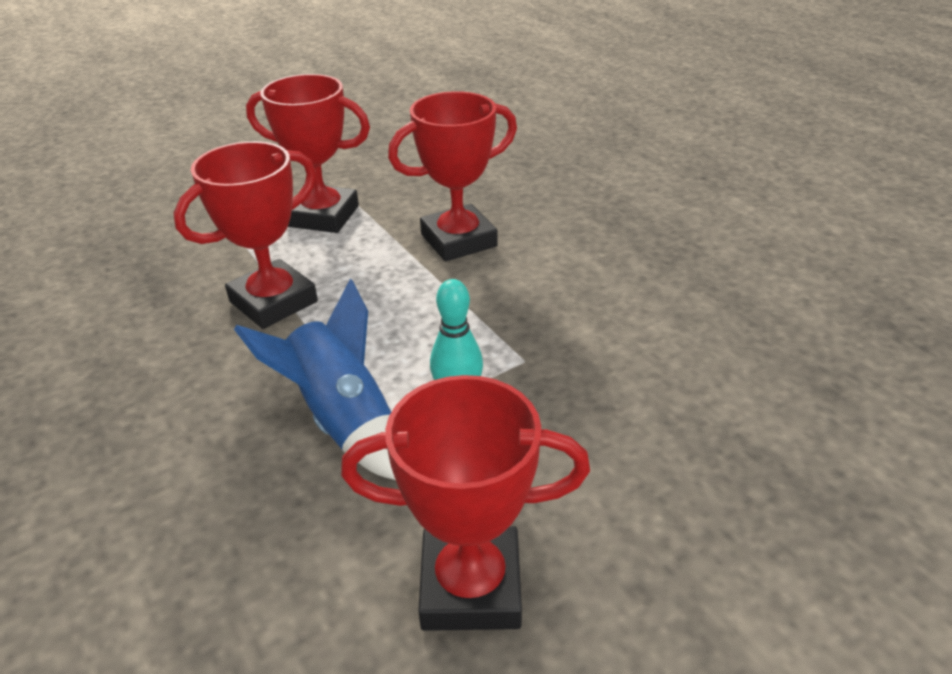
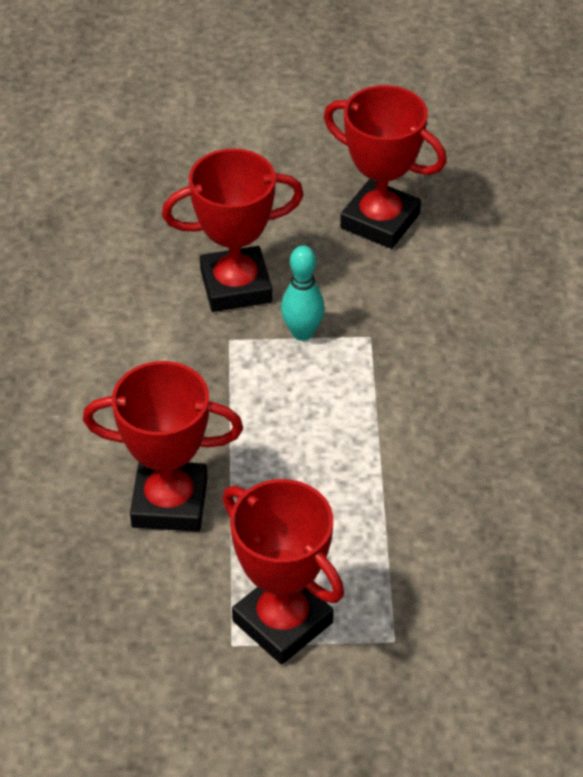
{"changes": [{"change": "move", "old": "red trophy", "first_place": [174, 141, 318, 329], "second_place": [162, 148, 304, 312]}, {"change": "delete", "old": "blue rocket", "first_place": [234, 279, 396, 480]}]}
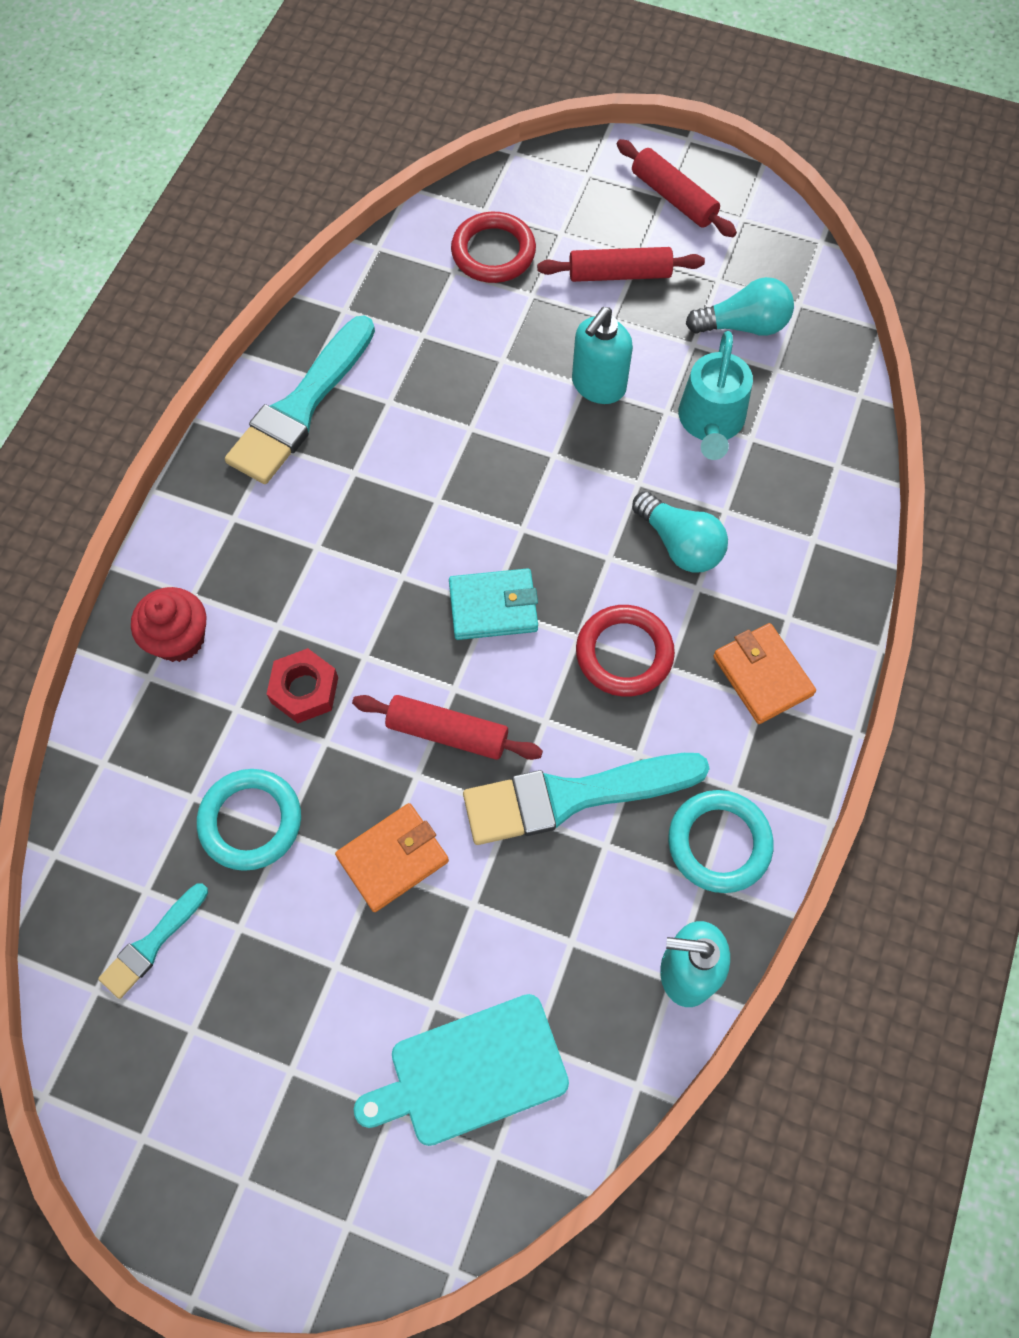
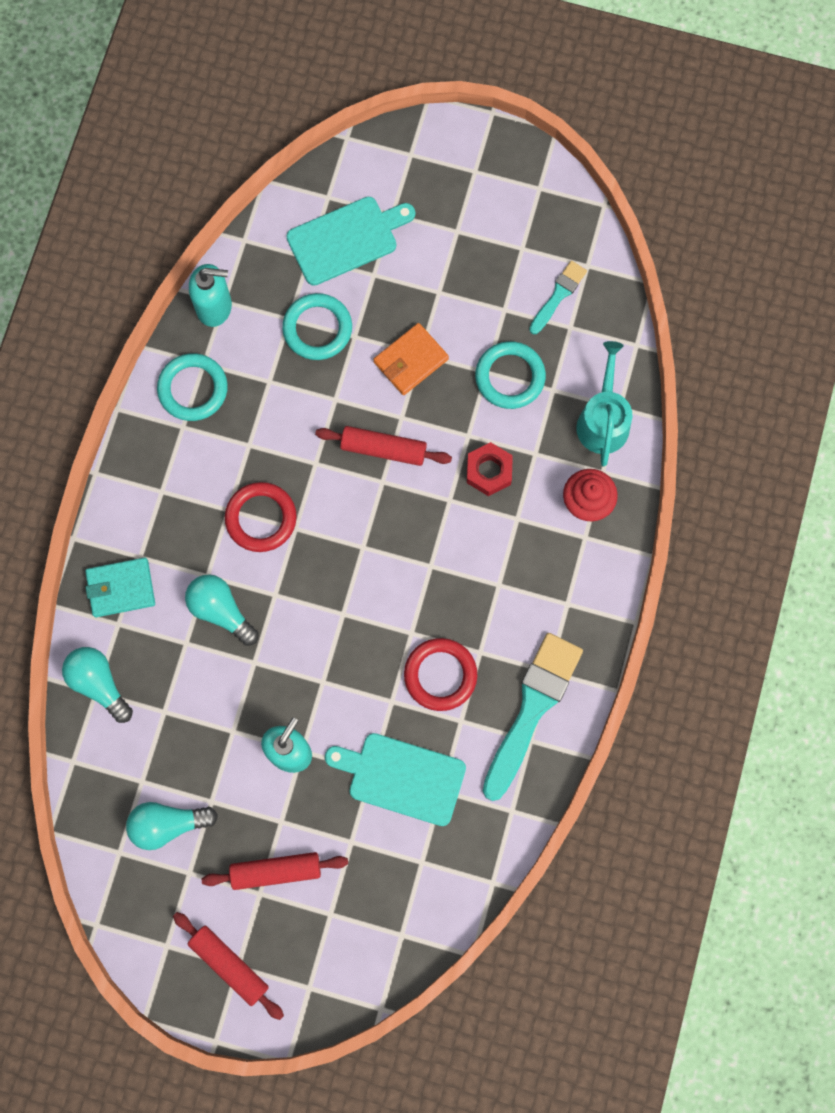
{"changes": [{"change": "move", "old": "turquoise wallet", "first_place": [449, 568, 538, 640], "second_place": [85, 558, 155, 617]}, {"change": "move", "old": "red ring", "first_place": [451, 212, 536, 283], "second_place": [404, 638, 477, 711]}, {"change": "delete", "old": "turquoise brush", "first_place": [463, 753, 710, 845]}, {"change": "move", "old": "turquoise watering can", "first_place": [679, 331, 753, 460], "second_place": [576, 341, 633, 467]}, {"change": "delete", "old": "orange wallet", "first_place": [713, 623, 816, 724]}, {"change": "insert", "new": "turquoise light bulb", "second_place": [62, 647, 133, 723]}, {"change": "insert", "new": "turquoise ring", "second_place": [282, 293, 352, 360]}, {"change": "insert", "new": "turquoise cutting board", "second_place": [325, 733, 466, 826]}]}
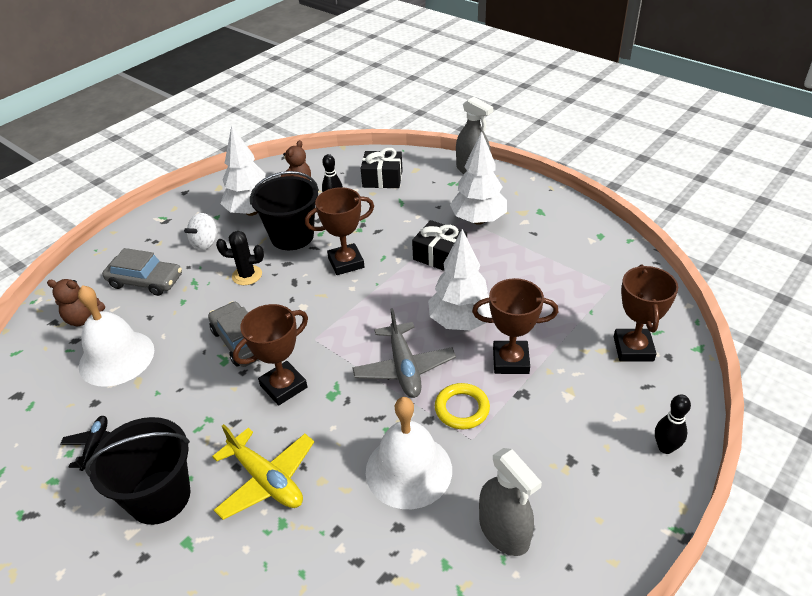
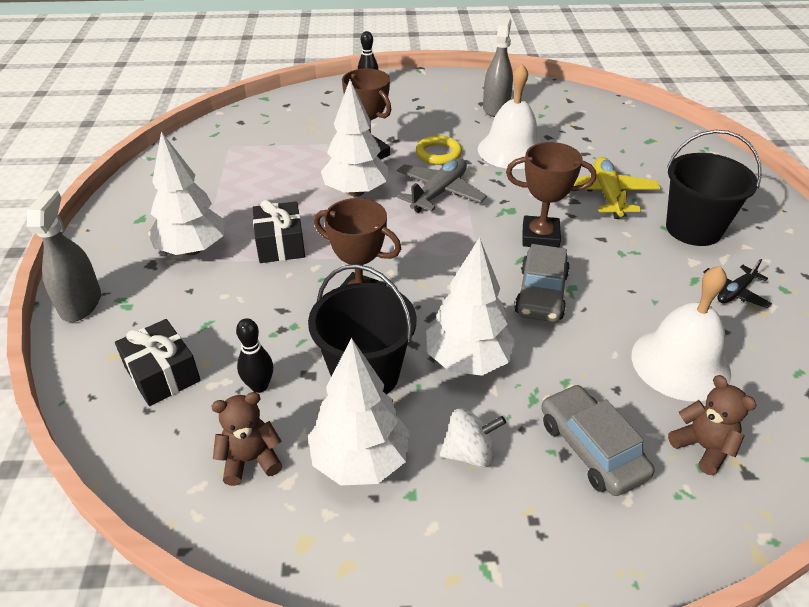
{"changes": [{"change": "replace", "old": "black cactus", "new": "white tree", "first_place": [216, 231, 264, 285], "second_place": [426, 238, 516, 376]}, {"change": "delete", "old": "brown trophy", "first_place": [614, 265, 678, 362]}]}
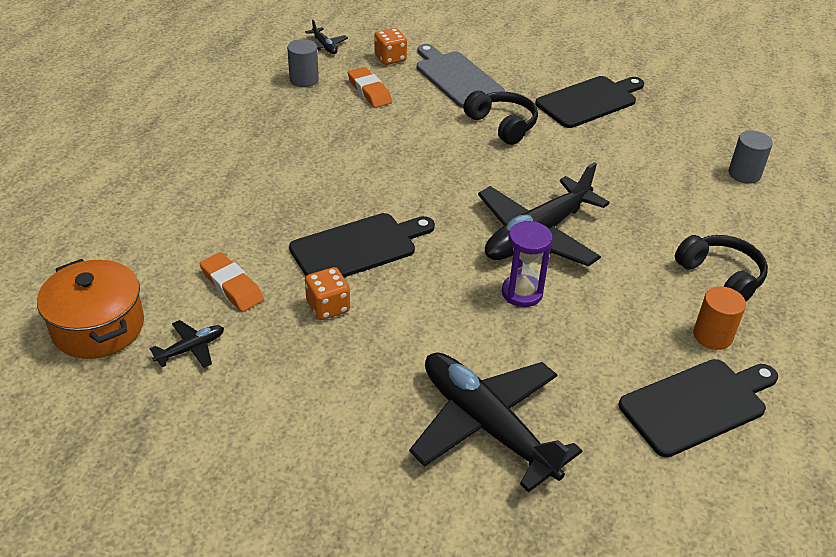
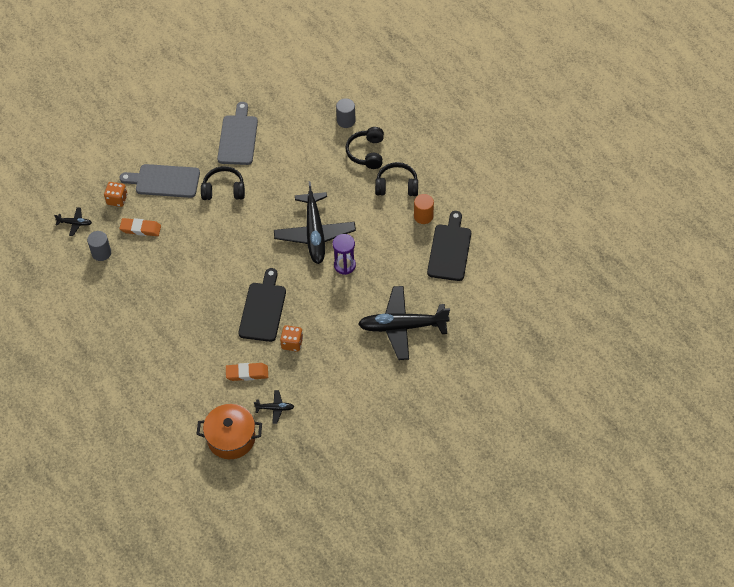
{"changes": [{"change": "rotate", "old": "black plane", "first_place": [150, 320, 224, 368], "second_place": [254, 390, 294, 424], "degrees": 90}, {"change": "recolor", "old": "black cutting board", "new": "grey cutting board", "first_place": [535, 76, 644, 128], "second_place": [217, 102, 258, 165]}, {"change": "insert", "new": "black headphones", "second_place": [345, 127, 384, 169]}]}
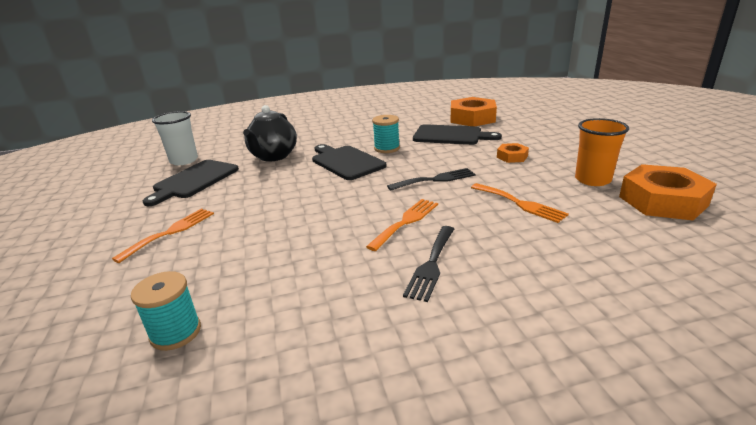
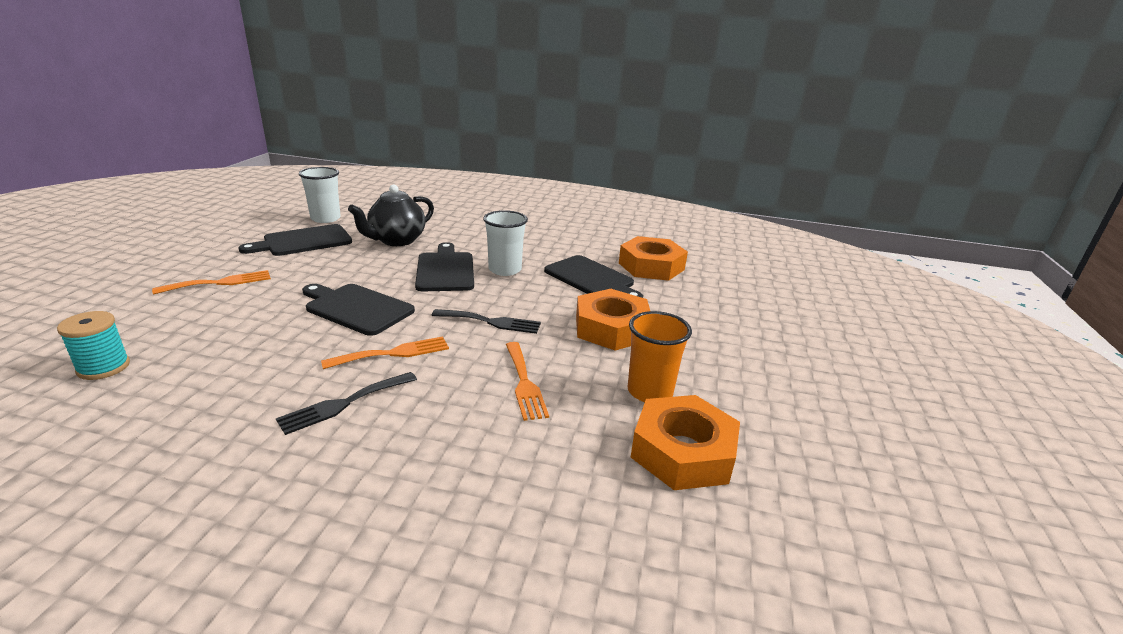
{"changes": [{"change": "replace", "old": "turquoise spool", "new": "white cup", "first_place": [372, 115, 400, 153], "second_place": [483, 210, 528, 276]}, {"change": "resize", "old": "orange nut", "first_place": [497, 143, 529, 163], "second_place": [576, 289, 650, 351], "factor": 2.02}, {"change": "insert", "new": "black cutting board", "second_place": [302, 284, 415, 336]}]}
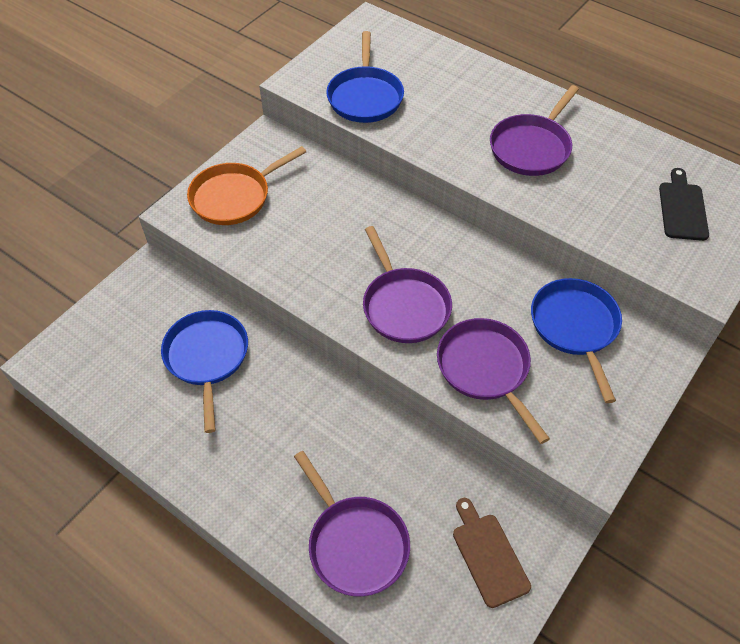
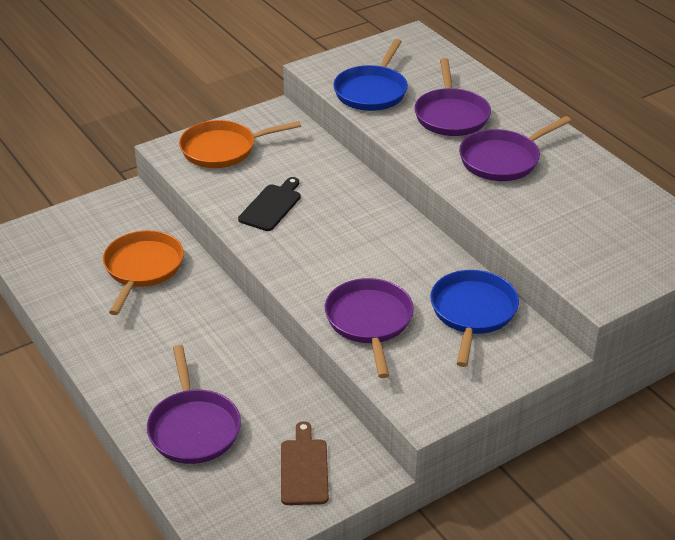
{"changes": [{"change": "recolor", "old": "blue pan", "new": "orange pan", "first_place": [161, 310, 248, 433], "second_place": [103, 230, 184, 315]}, {"change": "move", "old": "purple pan", "first_place": [363, 226, 452, 343], "second_place": [414, 58, 491, 136]}, {"change": "move", "old": "black cutting board", "first_place": [659, 168, 709, 241], "second_place": [238, 177, 301, 231]}]}
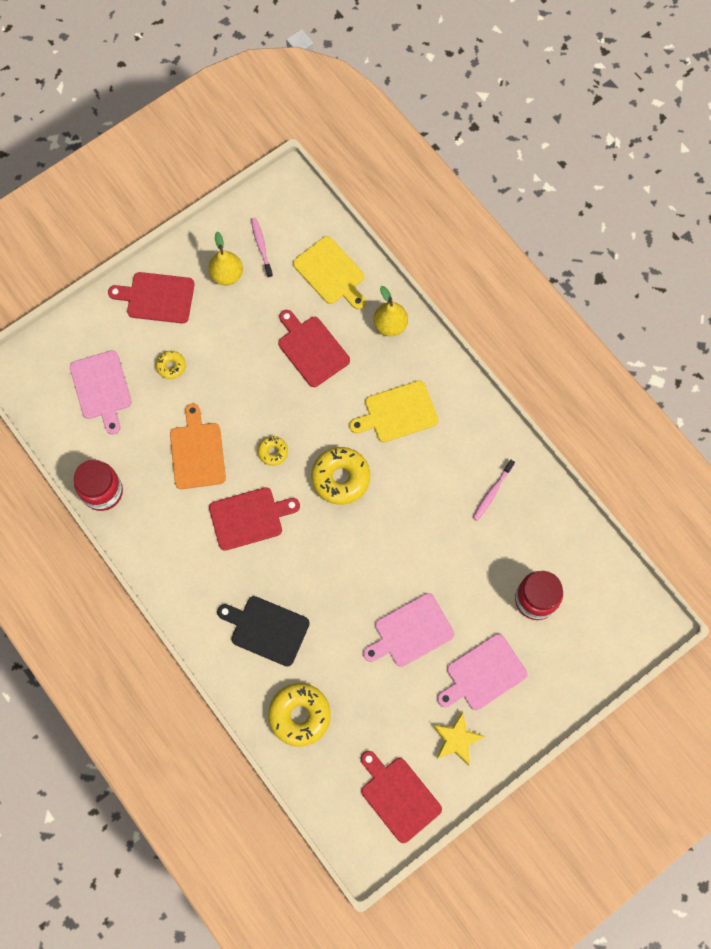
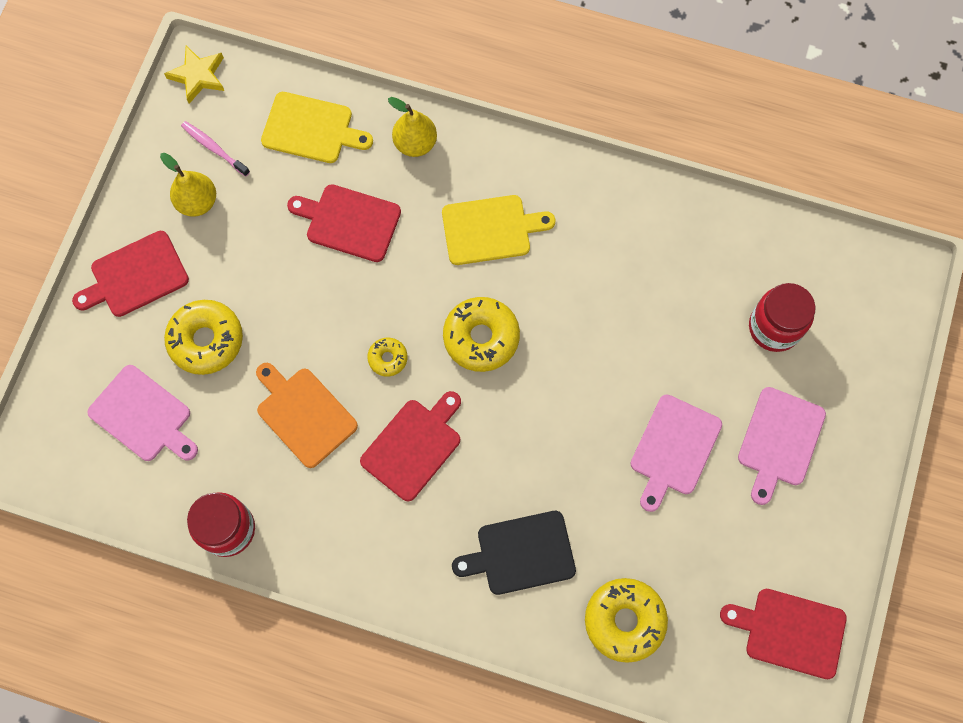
{"changes": [{"change": "resize", "old": "yellow donut", "first_place": [156, 351, 186, 379], "second_place": [164, 300, 243, 375], "factor": 1.93}, {"change": "rotate", "old": "yellow cutting board", "first_place": [349, 380, 438, 442], "second_place": [442, 195, 555, 265], "degrees": -135}, {"change": "move", "old": "yellow star", "first_place": [433, 712, 485, 766], "second_place": [164, 46, 224, 104]}, {"change": "delete", "old": "pink toothbrush", "first_place": [473, 460, 515, 521]}]}
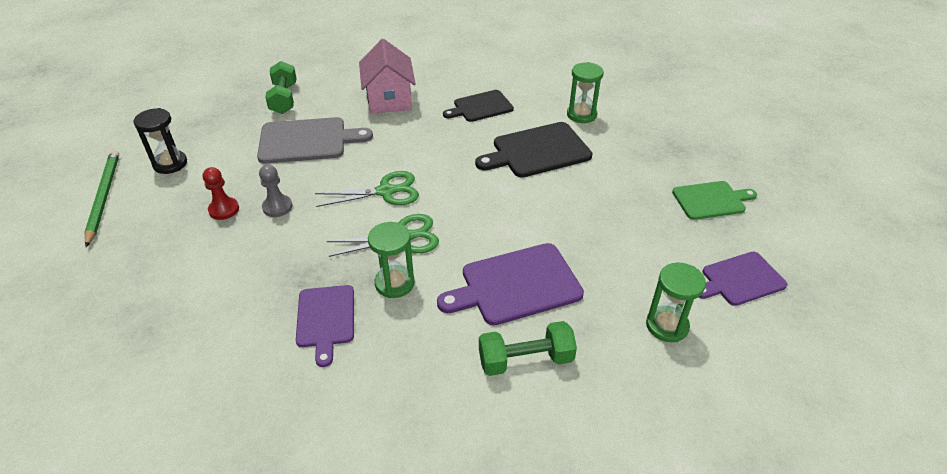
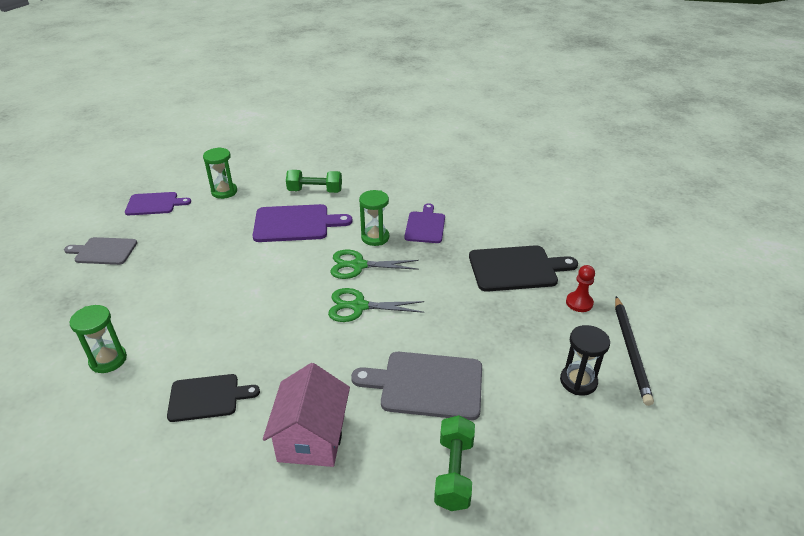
{"changes": [{"change": "recolor", "old": "green pencil", "new": "black pencil", "first_place": [84, 150, 119, 247], "second_place": [615, 296, 654, 406]}, {"change": "move", "old": "red pawn", "first_place": [203, 167, 239, 220], "second_place": [566, 265, 595, 312]}, {"change": "delete", "old": "grey pawn", "first_place": [259, 165, 292, 217]}, {"change": "move", "old": "black cutting board", "first_place": [475, 122, 592, 177], "second_place": [469, 245, 578, 292]}, {"change": "recolor", "old": "green cutting board", "new": "grey cutting board", "first_place": [672, 181, 757, 220], "second_place": [64, 237, 137, 265]}]}
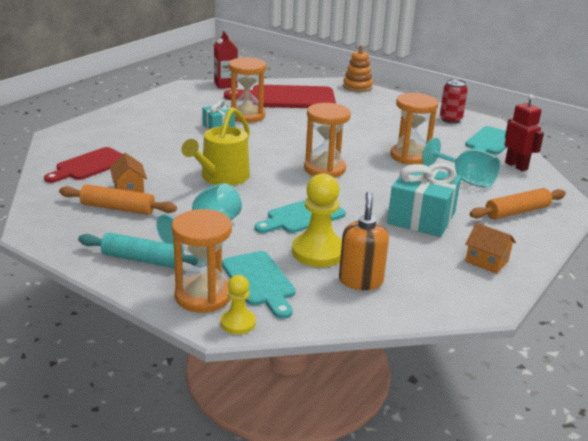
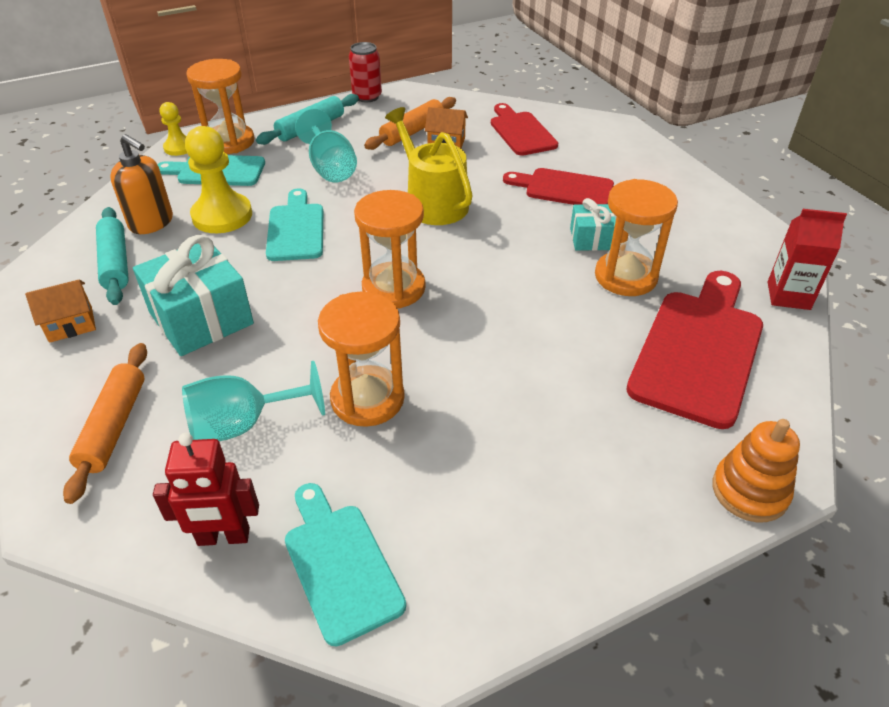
{"changes": [{"change": "move", "old": "red can", "first_place": [440, 79, 468, 124], "second_place": [349, 42, 382, 102]}, {"change": "insert", "new": "turquoise rolling pin", "second_place": [96, 207, 129, 305]}, {"change": "insert", "new": "red cutting board", "second_place": [503, 168, 614, 205]}]}
